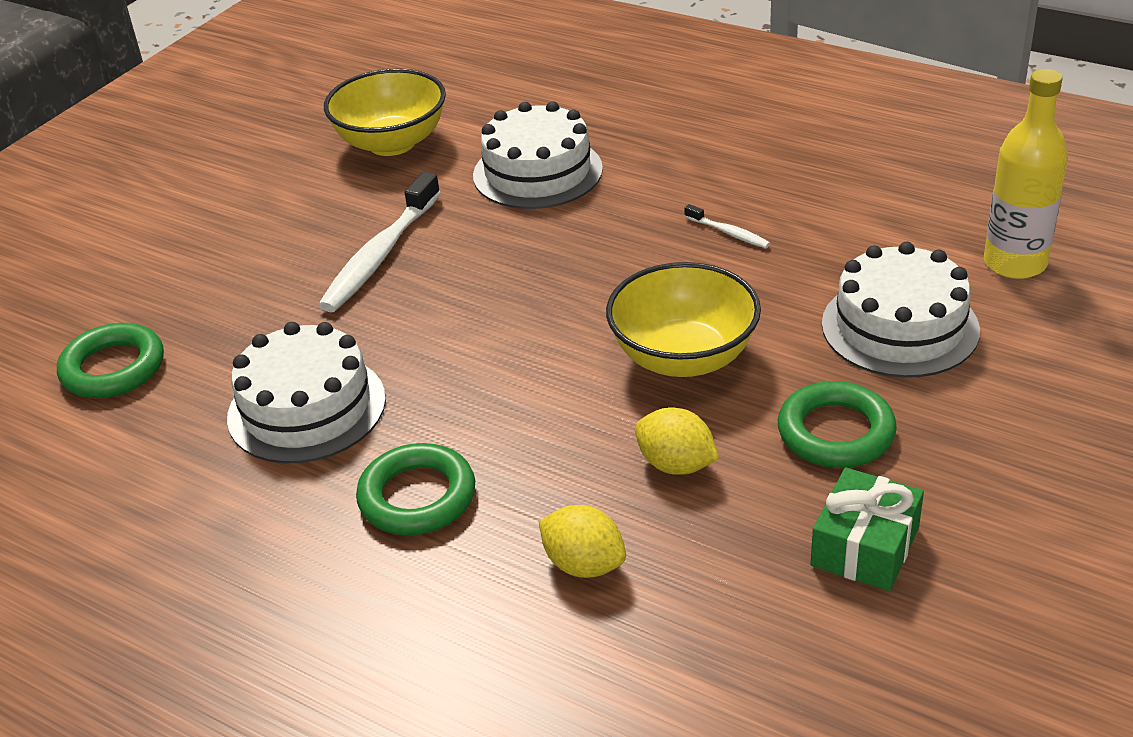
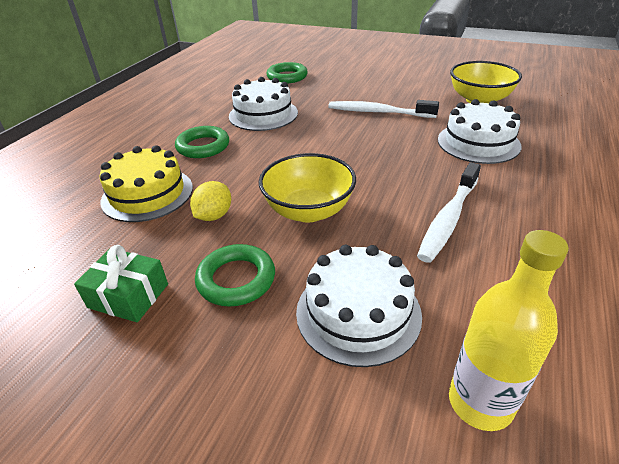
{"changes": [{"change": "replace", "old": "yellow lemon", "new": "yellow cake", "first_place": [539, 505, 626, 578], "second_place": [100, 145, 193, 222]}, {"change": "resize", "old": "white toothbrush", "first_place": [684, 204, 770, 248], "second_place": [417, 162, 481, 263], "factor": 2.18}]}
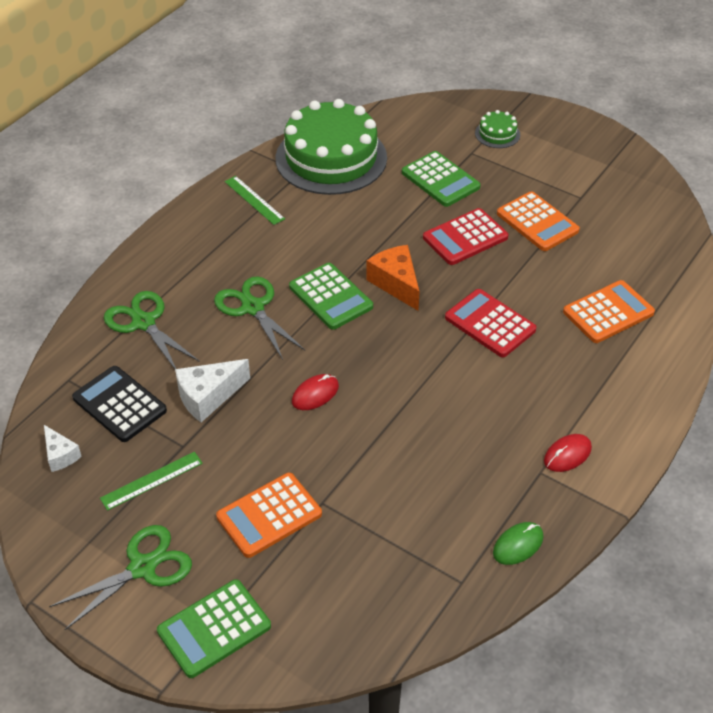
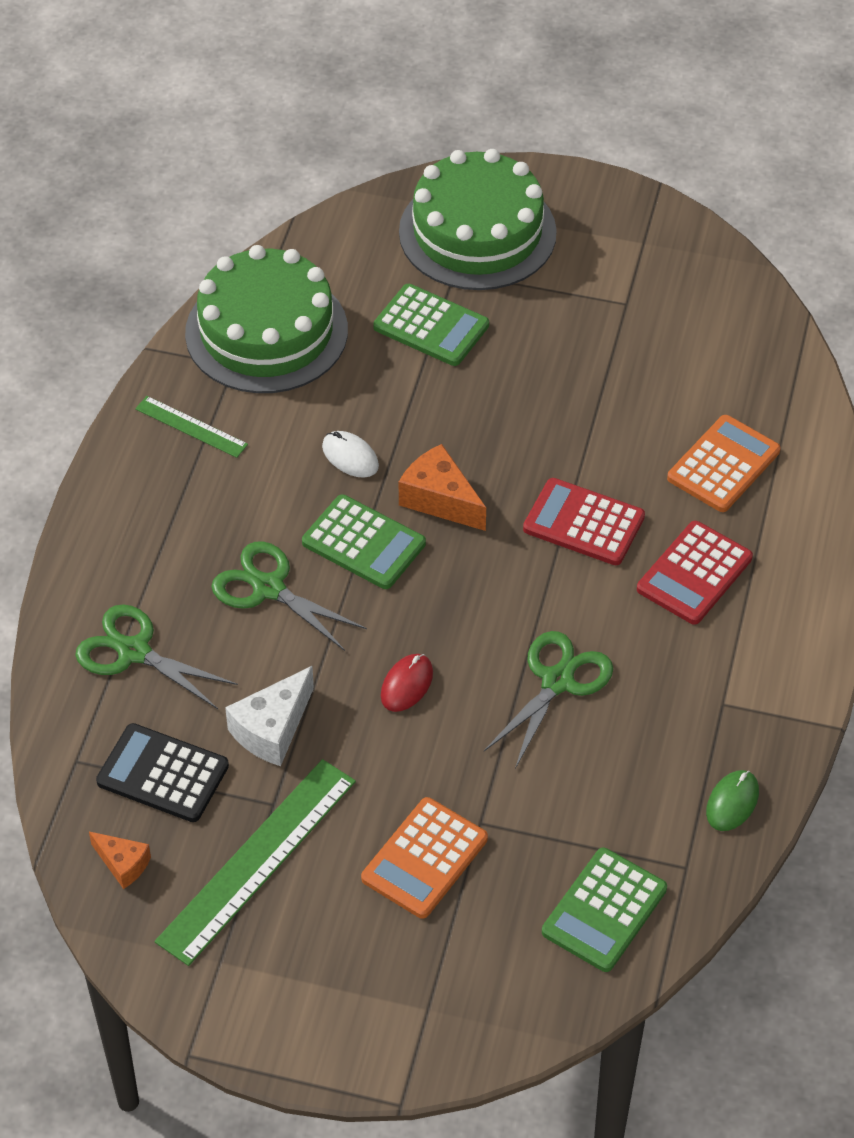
{"changes": [{"change": "recolor", "old": "white cheese", "new": "orange cheese", "first_place": [44, 425, 82, 472], "second_place": [89, 832, 151, 889]}, {"change": "move", "old": "green scissors", "first_place": [49, 525, 192, 630], "second_place": [484, 631, 613, 769]}, {"change": "resize", "old": "green ruler", "first_place": [100, 452, 203, 511], "second_place": [155, 759, 356, 966], "factor": 1.9}, {"change": "move", "old": "green calculator", "first_place": [157, 579, 271, 678], "second_place": [542, 848, 667, 972]}, {"change": "move", "old": "red calculator", "first_place": [423, 208, 508, 265], "second_place": [637, 521, 753, 625]}, {"change": "resize", "old": "green cake", "first_place": [475, 110, 520, 148], "second_place": [399, 149, 557, 290], "factor": 2.41}, {"change": "delete", "old": "orange calculator", "first_place": [497, 191, 580, 251]}, {"change": "delete", "old": "red mouse", "first_place": [544, 434, 592, 472]}, {"change": "insert", "new": "white mouse", "second_place": [322, 431, 379, 478]}]}
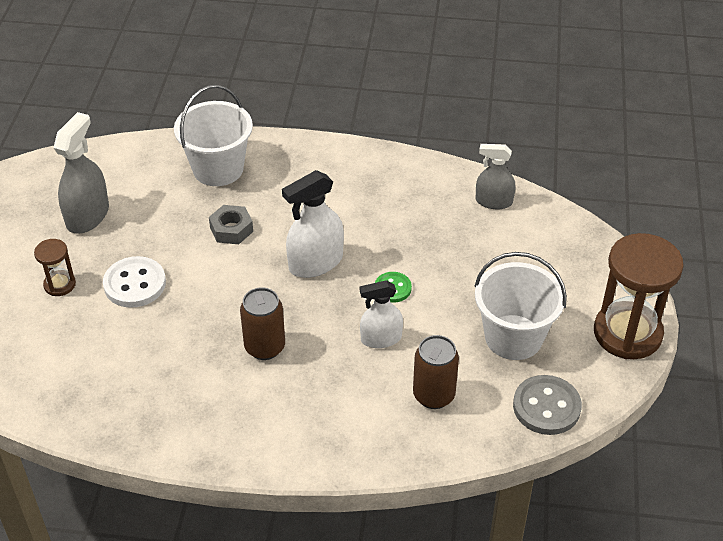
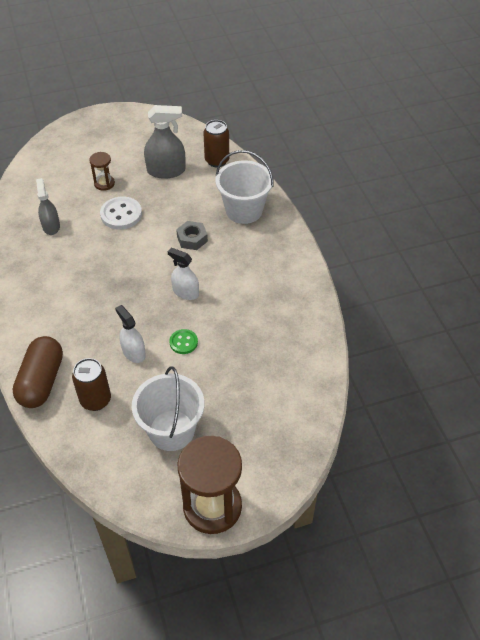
{"changes": [{"change": "move", "old": "brown can", "first_place": [240, 287, 285, 360], "second_place": [203, 120, 229, 167]}, {"change": "resize", "old": "white spray bottle", "first_place": [282, 170, 344, 278], "second_place": [168, 248, 199, 300], "factor": 0.66}, {"change": "move", "old": "grey spray bottle", "first_place": [476, 144, 515, 209], "second_place": [36, 178, 60, 235]}, {"change": "delete", "old": "grey button", "first_place": [513, 375, 582, 435]}, {"change": "insert", "new": "brown capsule", "second_place": [12, 336, 63, 408]}]}
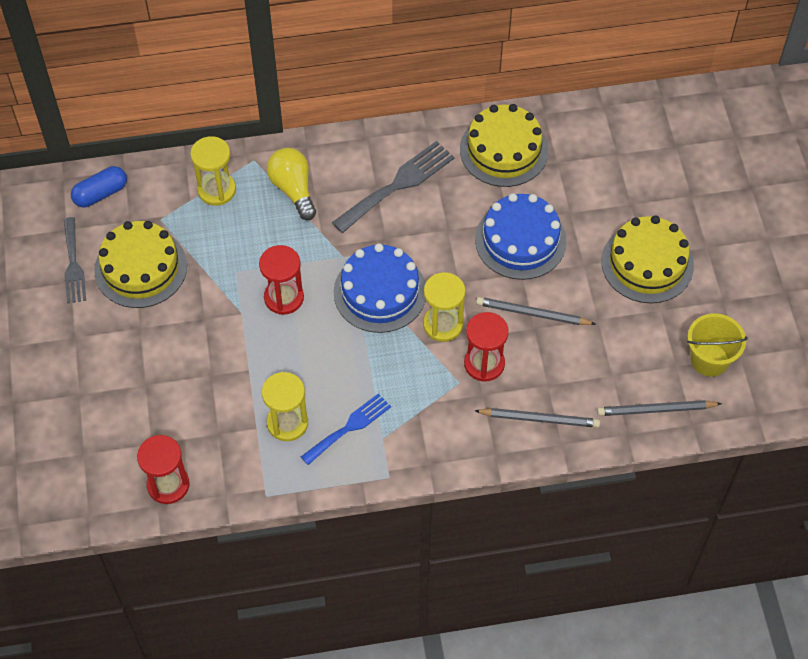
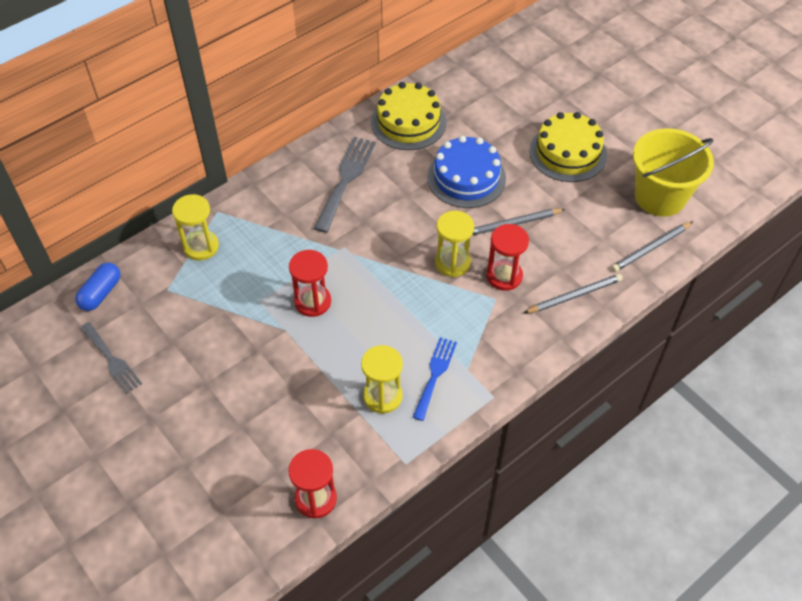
{"changes": [{"change": "delete", "old": "yellow cake", "first_place": [94, 221, 187, 308]}, {"change": "delete", "old": "yellow light bulb", "first_place": [267, 148, 316, 220]}, {"change": "delete", "old": "blue cake", "first_place": [334, 243, 426, 333]}, {"change": "resize", "old": "yellow bucket", "first_place": [687, 313, 748, 377], "second_place": [633, 128, 714, 217], "factor": 1.59}]}
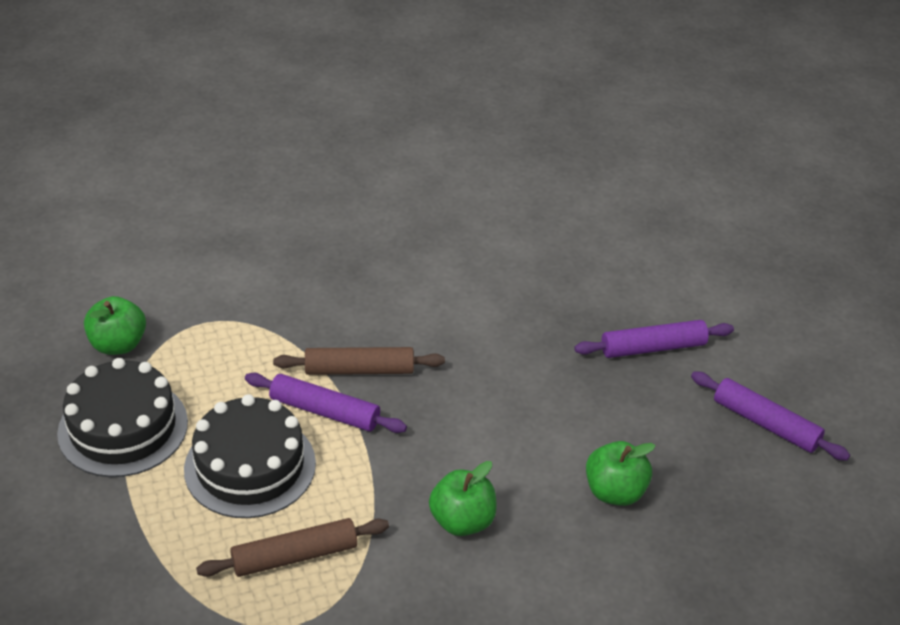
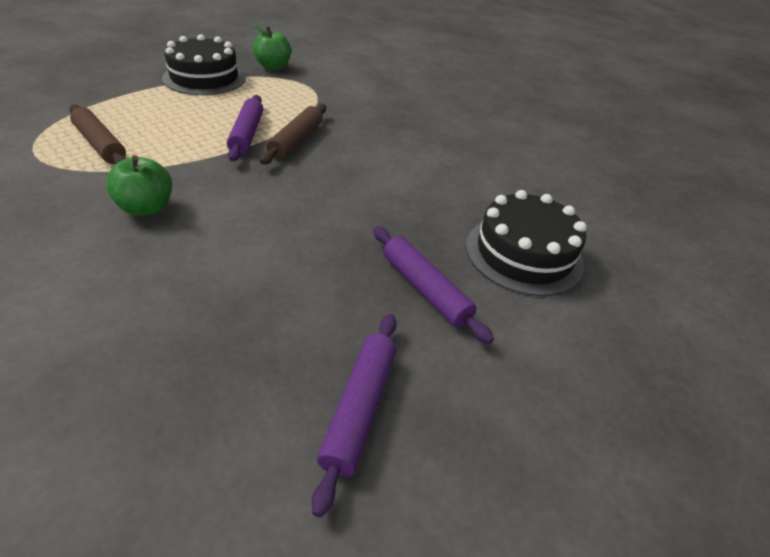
{"changes": [{"change": "move", "old": "black cake", "first_place": [184, 394, 316, 518], "second_place": [466, 190, 587, 296]}, {"change": "rotate", "old": "brown rolling pin", "first_place": [273, 347, 445, 375], "second_place": [260, 104, 326, 165], "degrees": 45}, {"change": "delete", "old": "green apple", "first_place": [586, 441, 656, 506]}]}
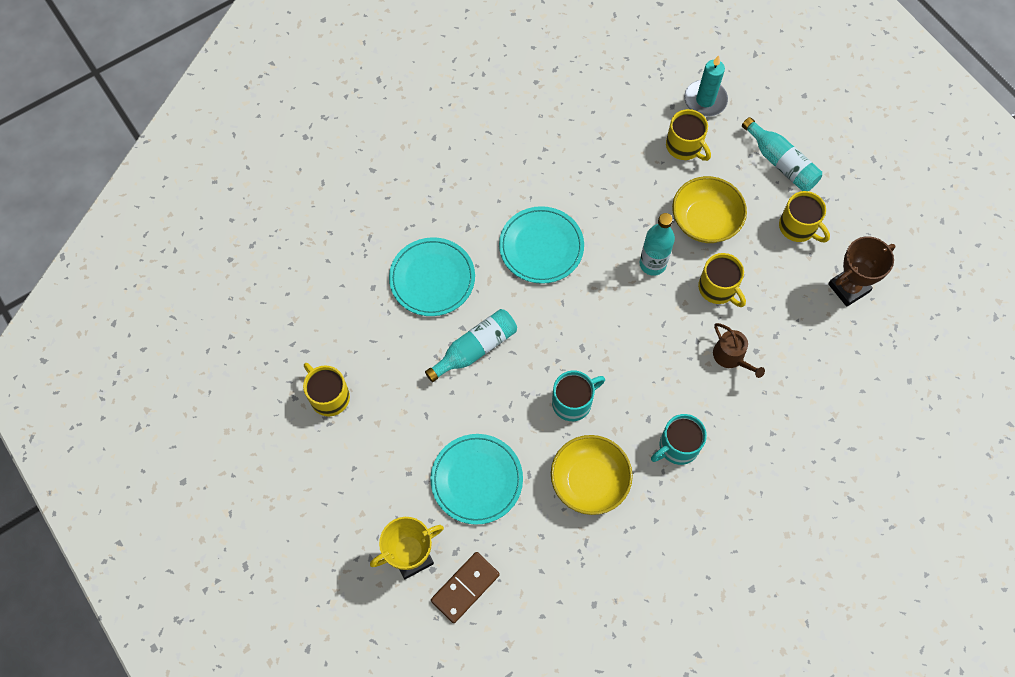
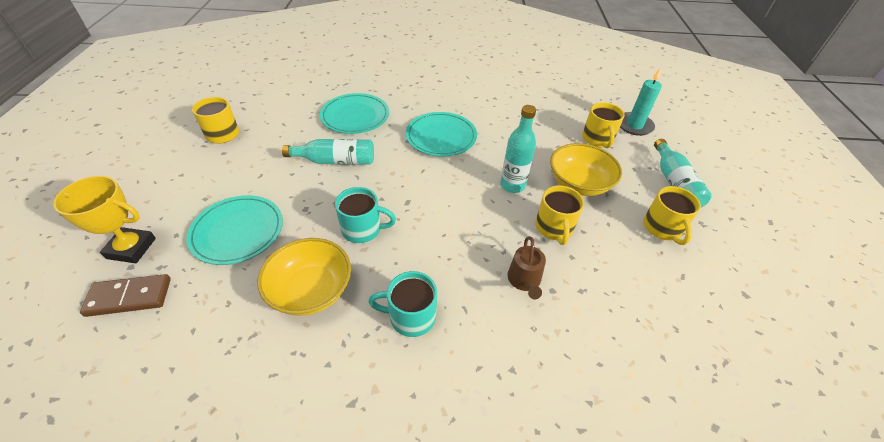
{"changes": [{"change": "delete", "old": "brown trophy", "first_place": [828, 236, 896, 307]}]}
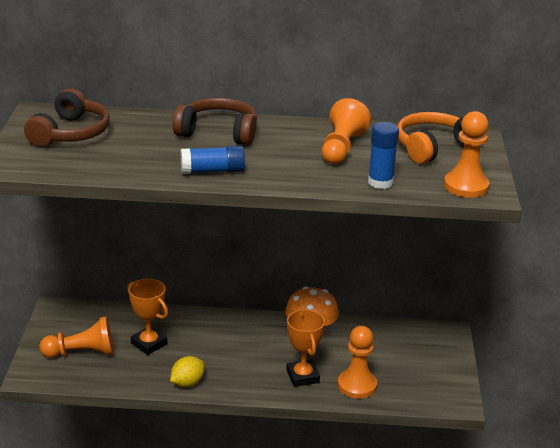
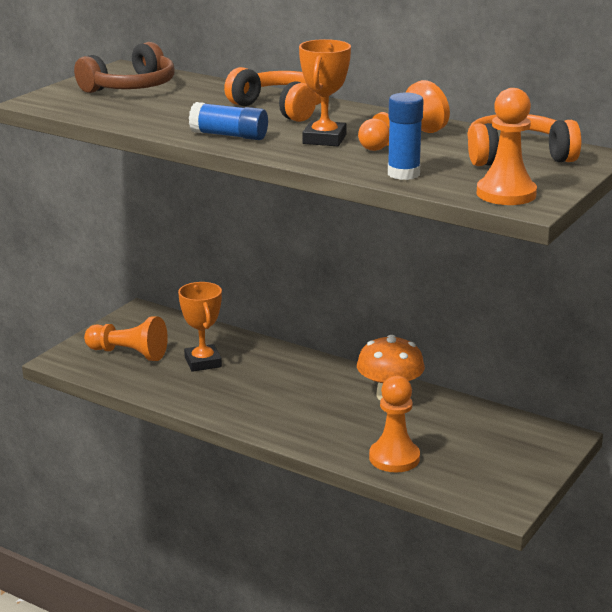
{"changes": [{"change": "delete", "old": "yellow lemon", "first_place": [170, 356, 205, 387]}, {"change": "recolor", "old": "brown headphones", "new": "orange headphones", "first_place": [172, 98, 257, 146], "second_place": [224, 67, 321, 122]}, {"change": "move", "old": "orange trophy", "first_place": [286, 309, 325, 387], "second_place": [299, 39, 351, 146]}]}
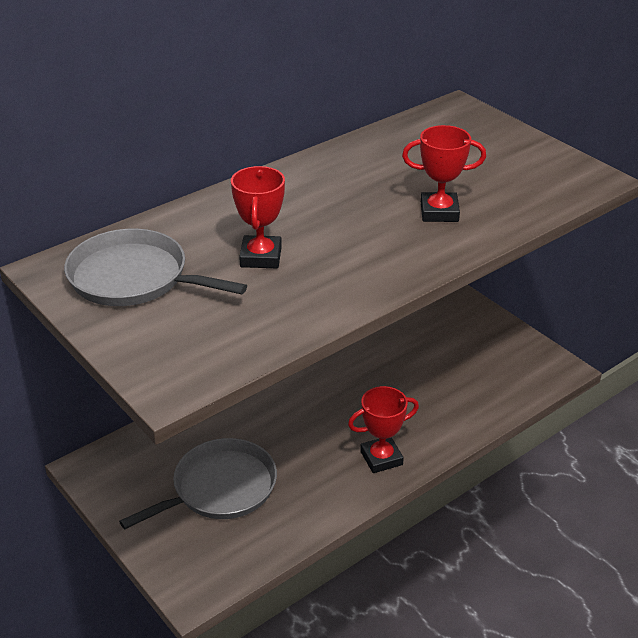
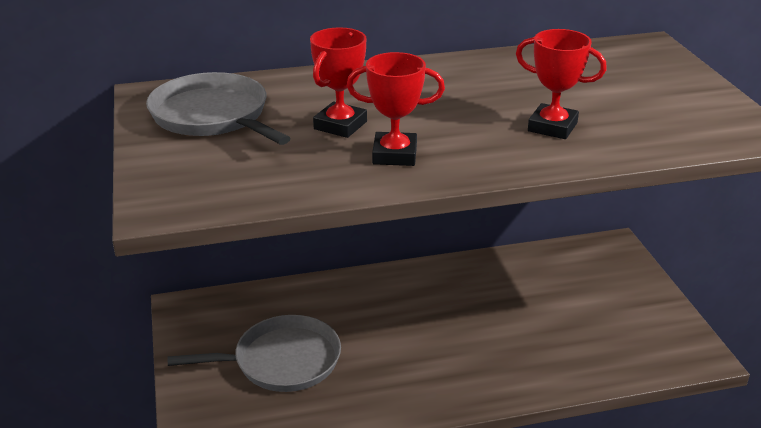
{"changes": [{"change": "move", "old": "red trophy", "first_place": [348, 386, 419, 473], "second_place": [347, 52, 445, 166]}]}
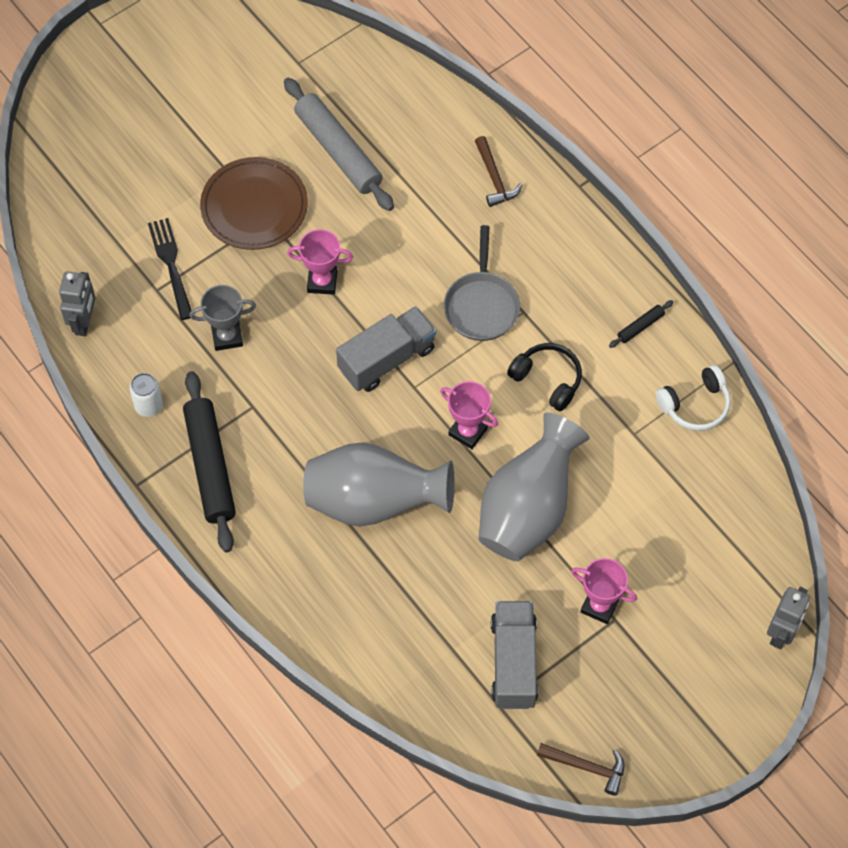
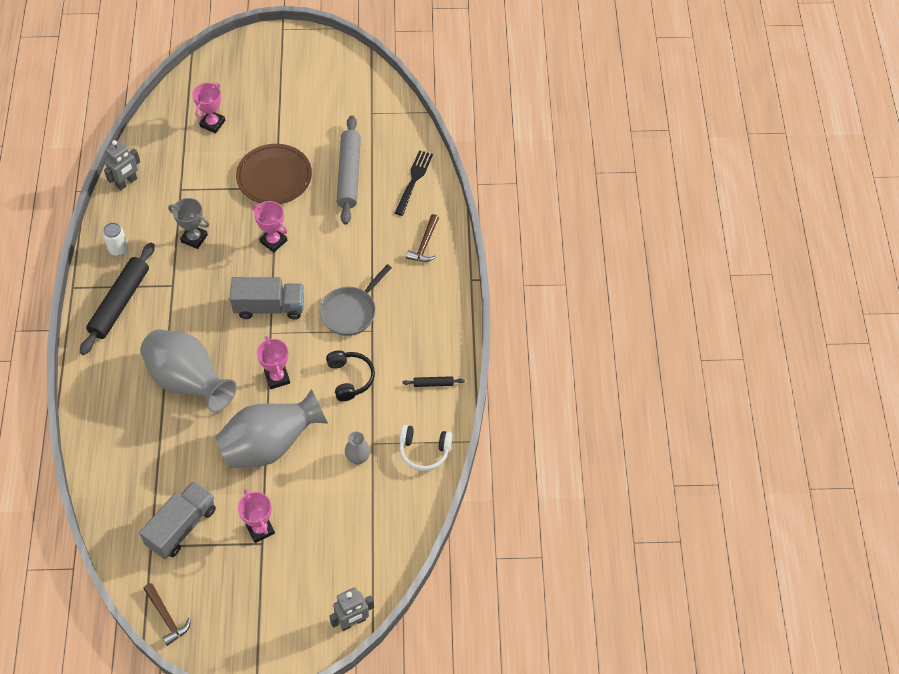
{"changes": [{"change": "move", "old": "black fork", "first_place": [148, 218, 192, 320], "second_place": [395, 150, 433, 216]}, {"change": "insert", "new": "pink trophy", "second_place": [193, 82, 225, 133]}, {"change": "insert", "new": "grey vase", "second_place": [345, 431, 370, 465]}]}
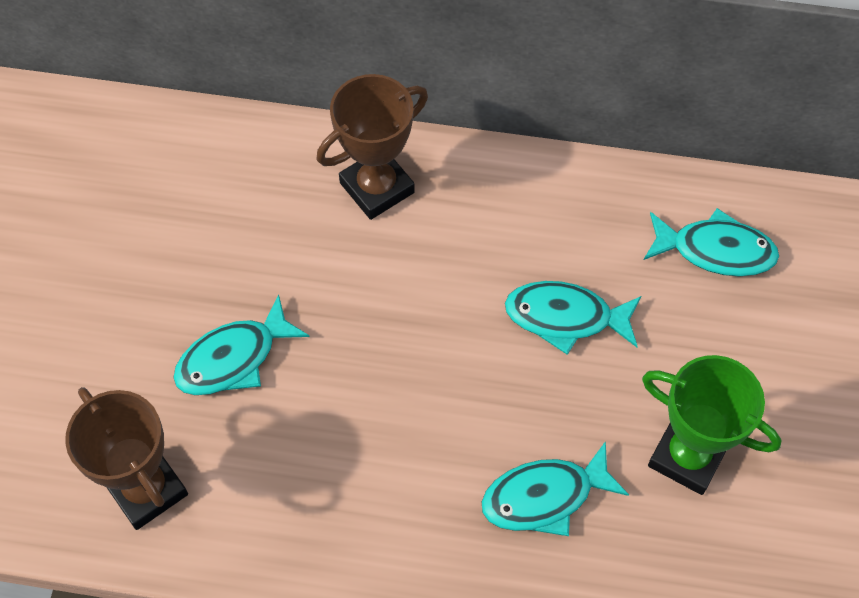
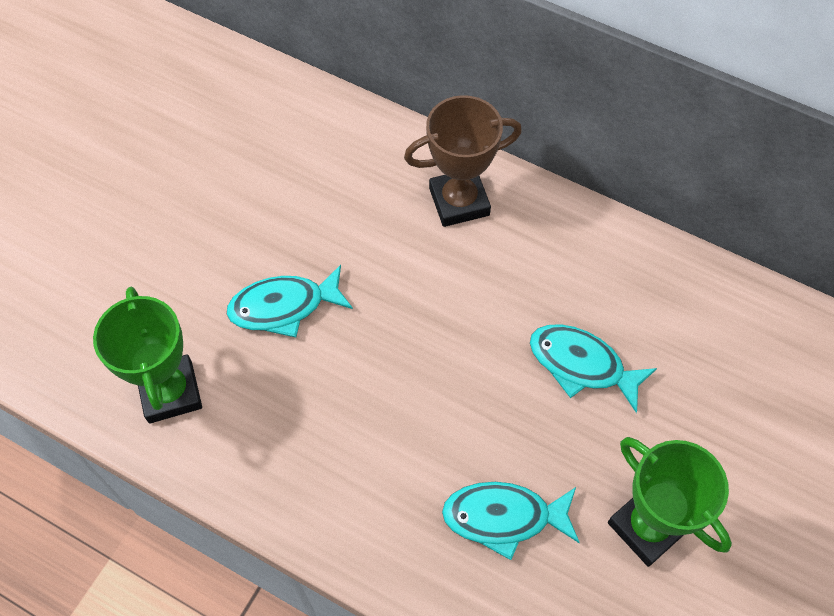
{"changes": [{"change": "recolor", "old": "brown trophy", "new": "green trophy", "first_place": [65, 387, 188, 530], "second_place": [93, 287, 202, 424]}, {"change": "delete", "old": "turquoise fish", "first_place": [644, 208, 779, 276]}]}
